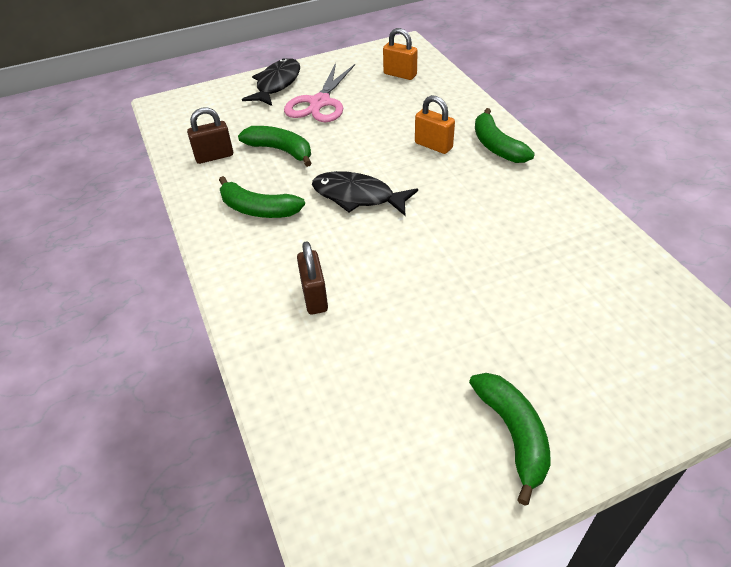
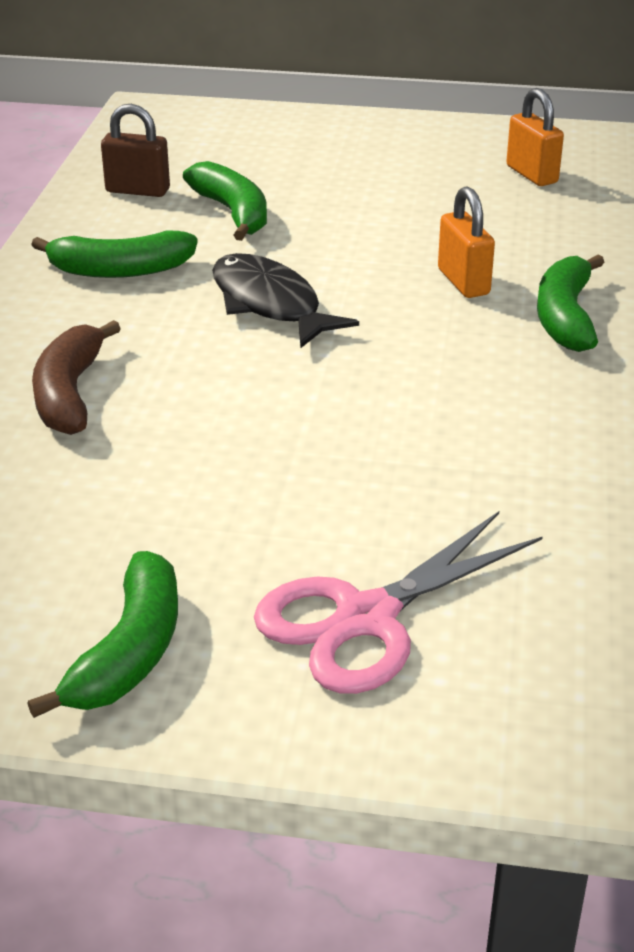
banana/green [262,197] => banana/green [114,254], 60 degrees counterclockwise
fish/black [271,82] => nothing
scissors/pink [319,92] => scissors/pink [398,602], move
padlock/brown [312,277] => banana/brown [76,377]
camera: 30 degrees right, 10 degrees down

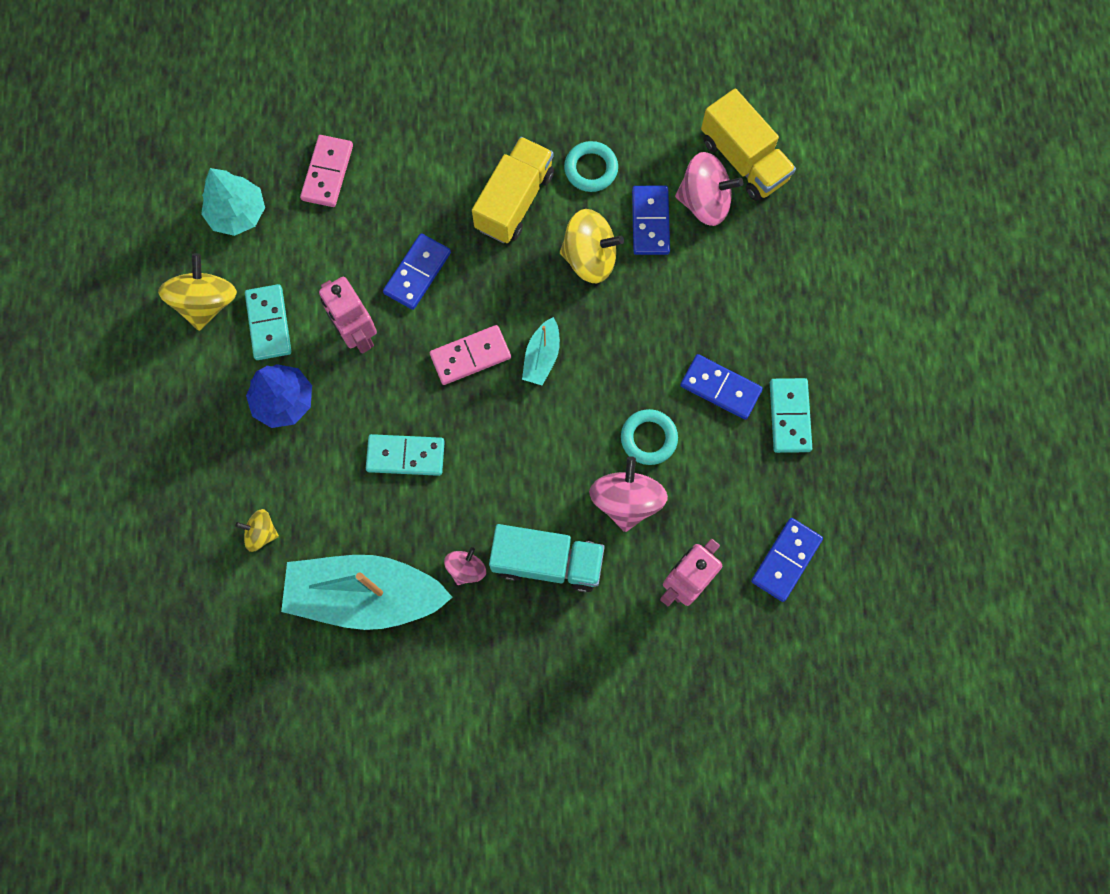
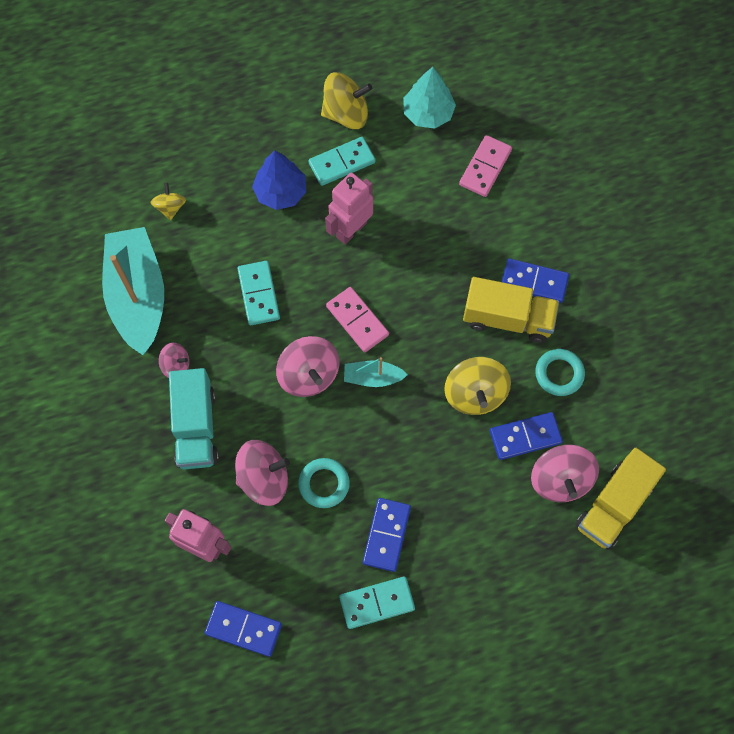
domino/pink [326,171] => domino/pink [485,166], 60 degrees counterclockwise
domino/blue [417,271] => domino/blue [535,281], move
nothing => spinning top/pink [308,366]
camera: 75 degrees right, 5 degrees down

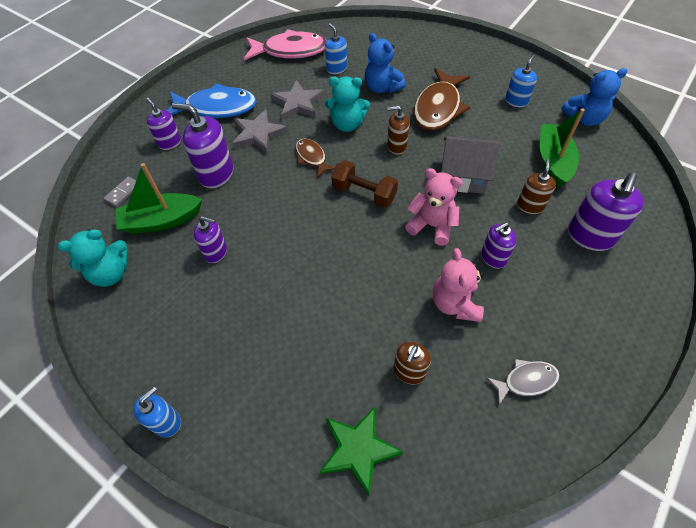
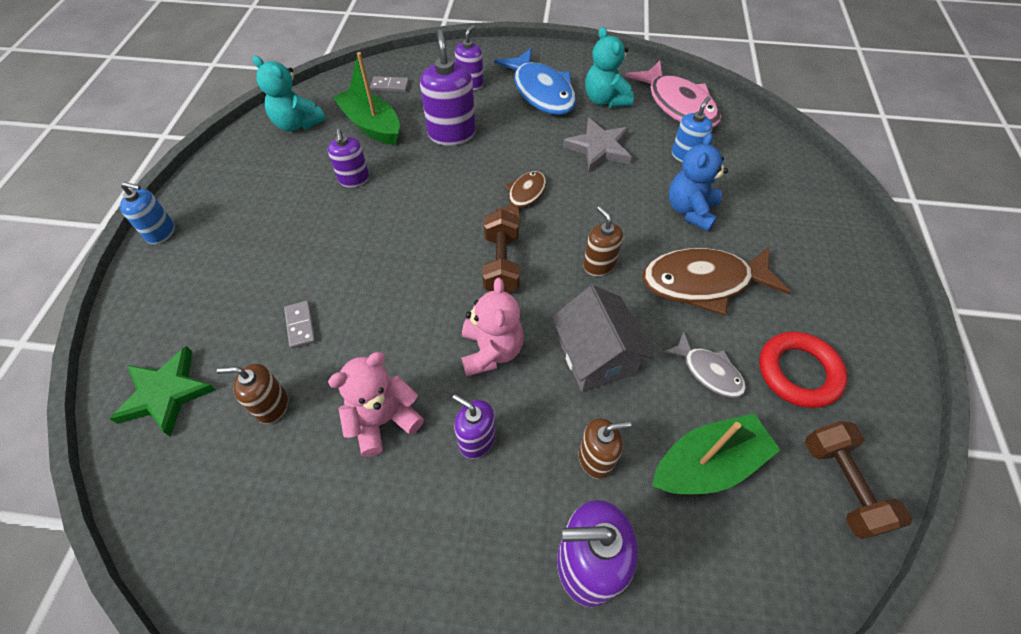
star/grey [260,131] => nothing
teddy bear/turquoise [347,104] => teddy bear/turquoise [609,67], move
fish/grey [523,382] => fish/grey [704,364], move
soap dispenser/blue [521,80] => ring/red [803,369]
teddy bear/blue [594,97] => dumbbell/brown [858,480]
nothing => domino/grey [300,325]
camera: 60 degrees right, 0 degrees up

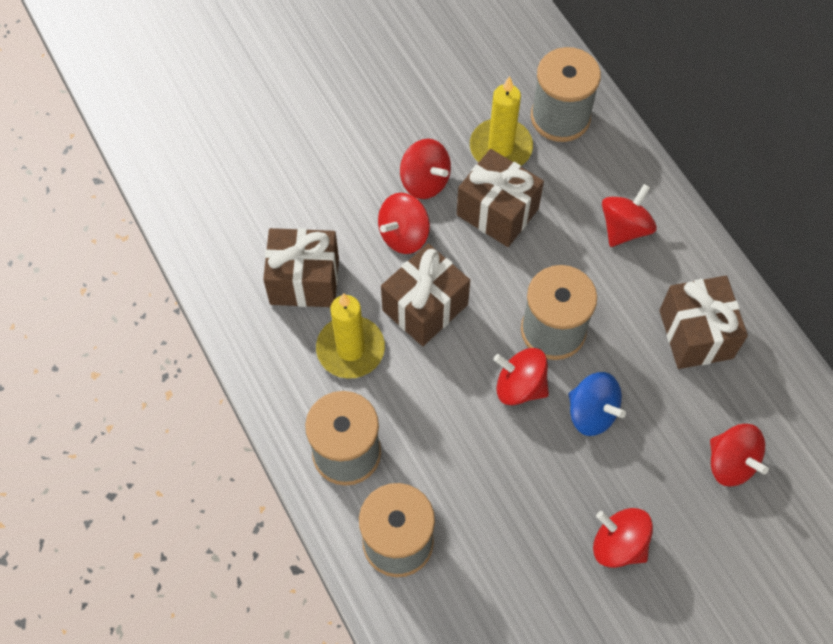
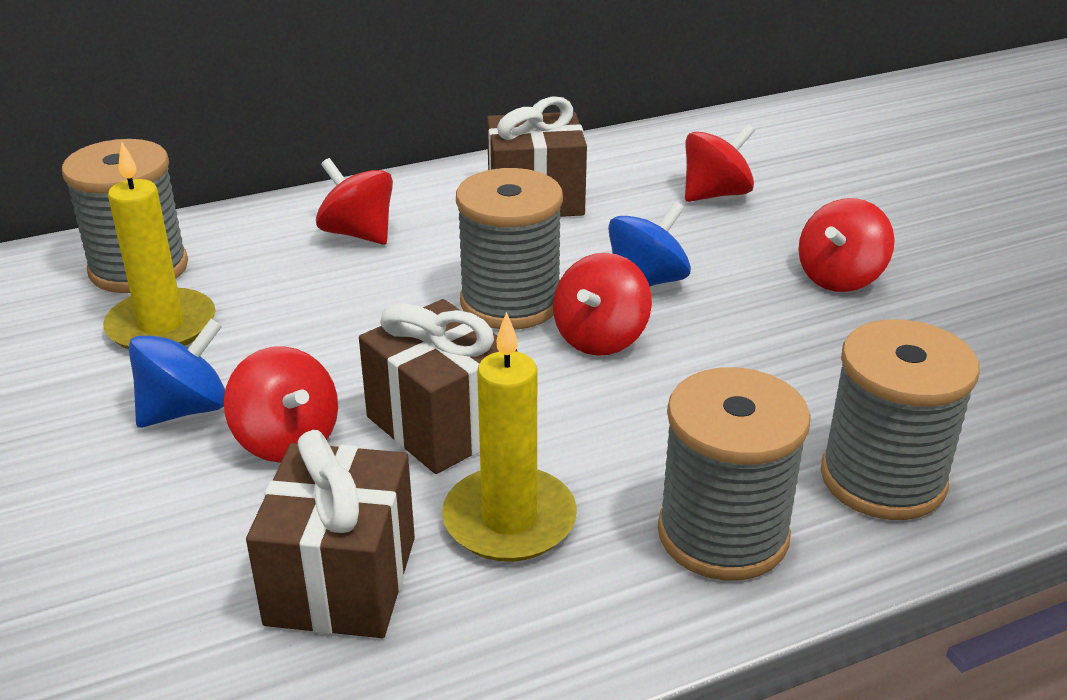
spinning top/red [425,169] => spinning top/blue [177,373]
gift/brown [500,198] => nothing
camera: 85 degrees left, 30 degrees down

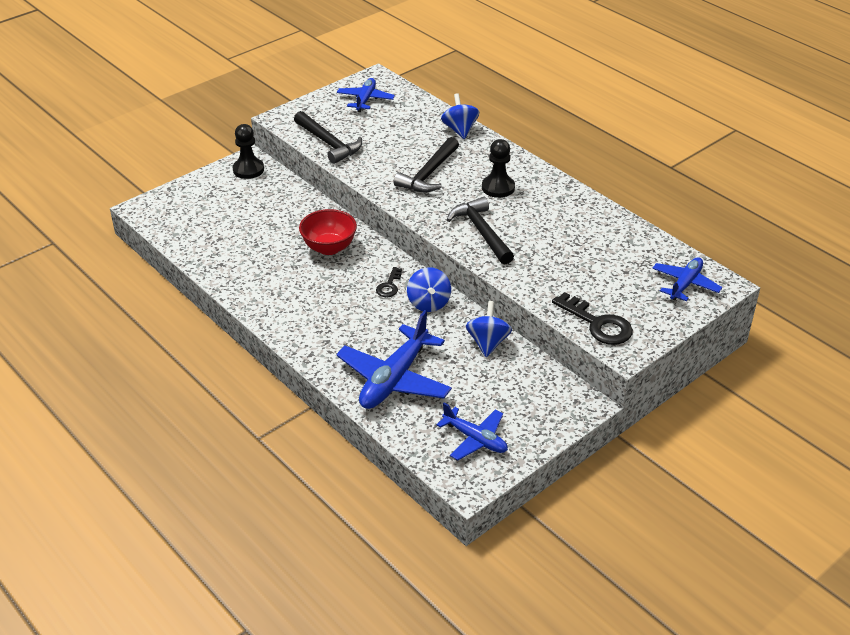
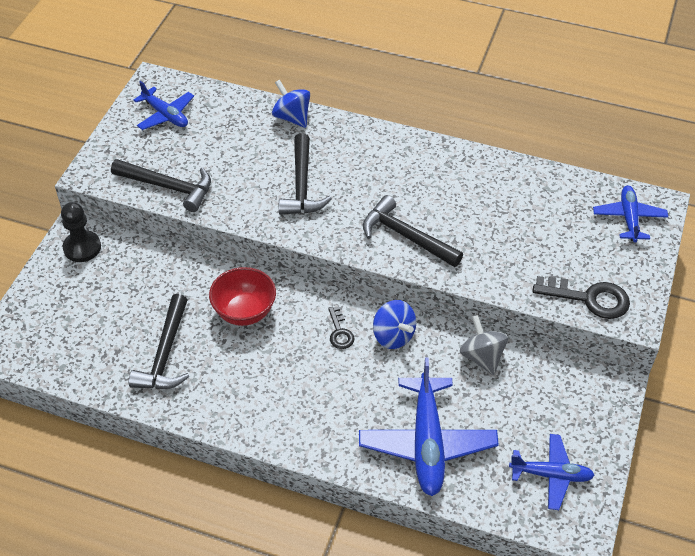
plane/blue [366,95] => plane/blue [163,105], 150 degrees clockwise
spinning top/blue [489,329] => spinning top/grey [484,345]
pawn/black [498,168] => nothing
nothing => hammer/black [159,341]
camera: 30 degrees left, 10 degrees up

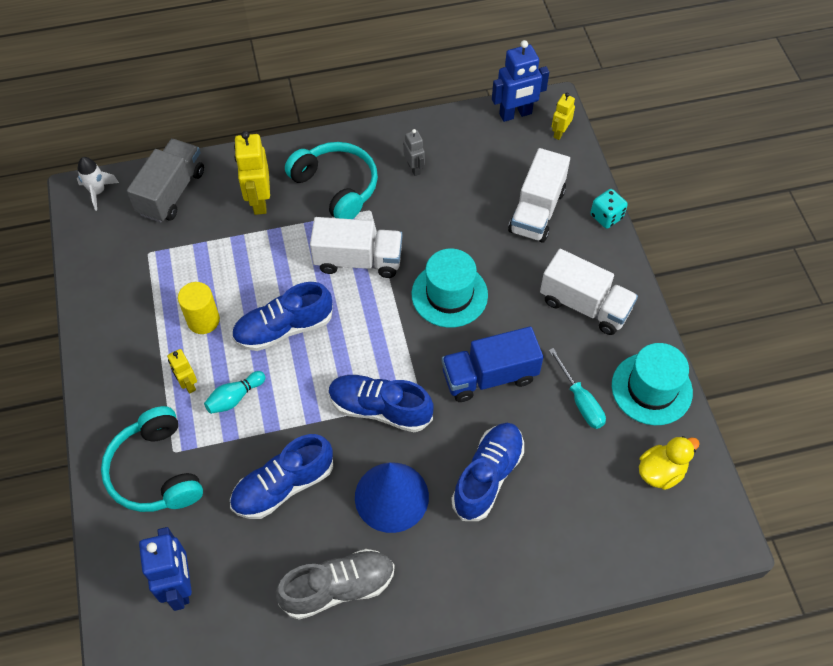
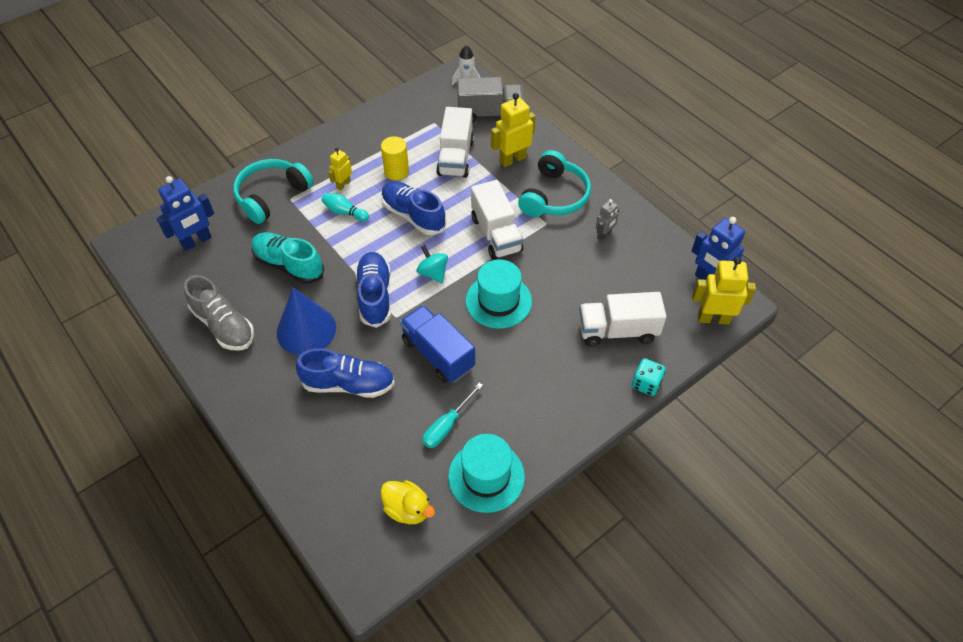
shoe/blue [281,476] => shoe/turquoise [288,258]
truck/white [589,292] => truck/white [455,142], move
robot/yellow [563,116] => robot/yellow [724,291], x1.75
nothing => spinning top/turquoise [432,264]
camera: 65 degrees right, 5 degrees down

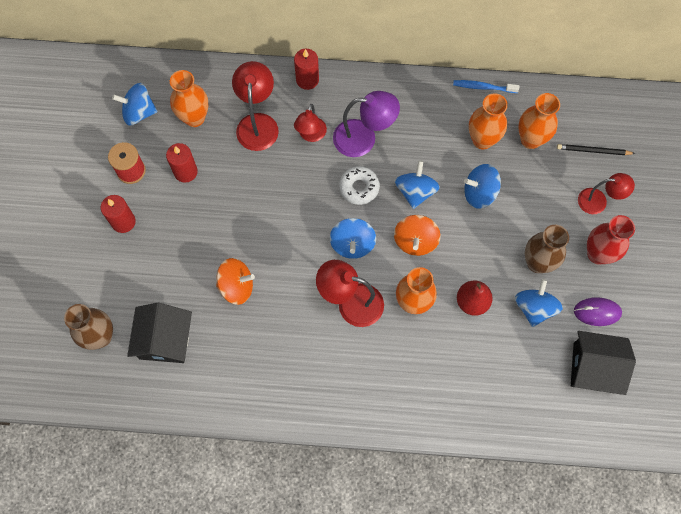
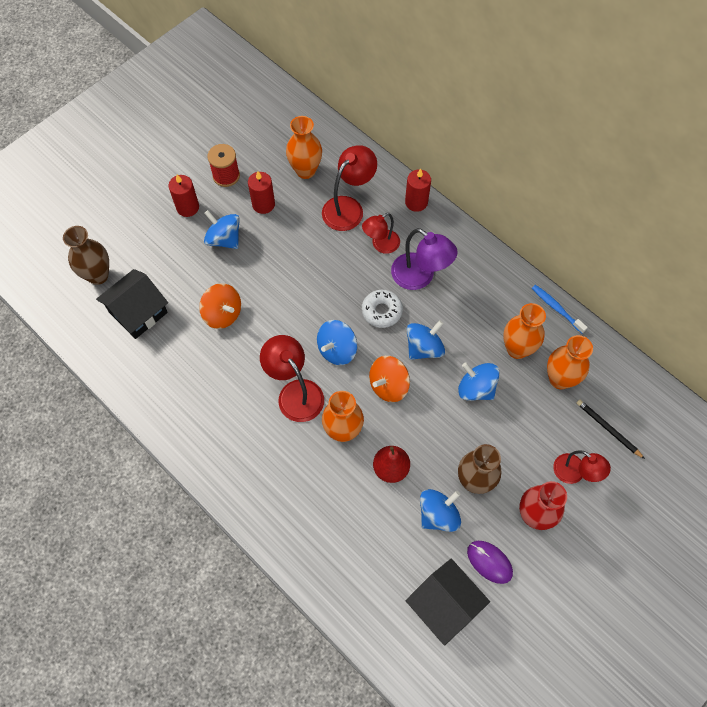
spinning top/blue [134,104] => spinning top/blue [222,229], move
camera: 40 degrees right, 5 degrees down

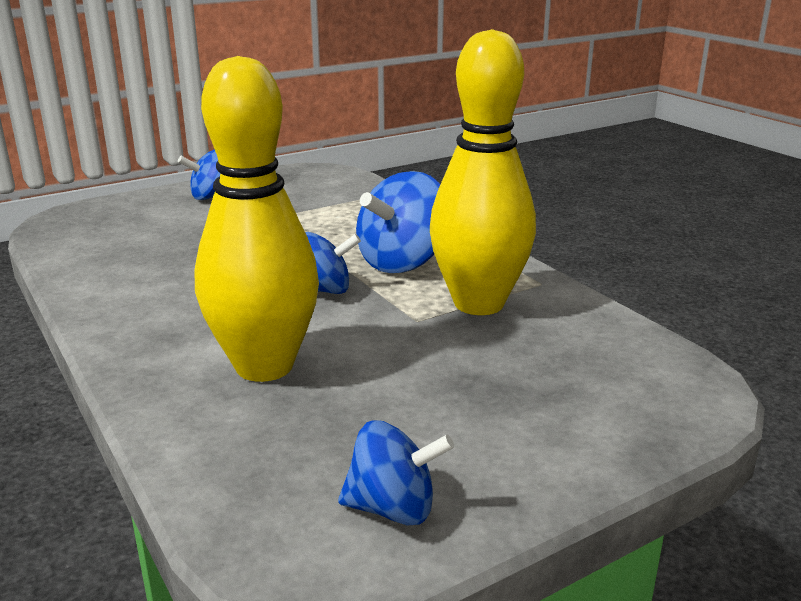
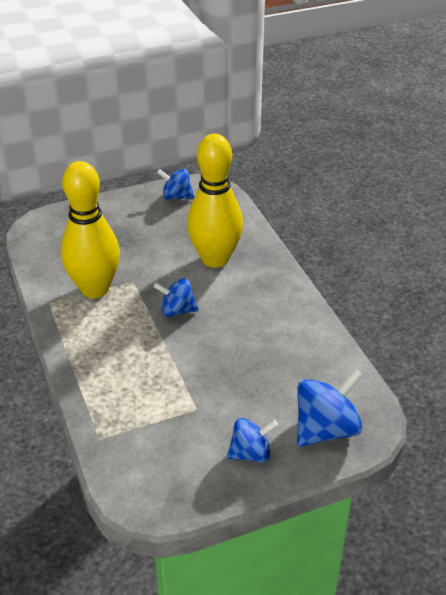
spinning top/blue [398,222] => spinning top/blue [330,407], move
camera: 170 degrees left, 15 degrees up

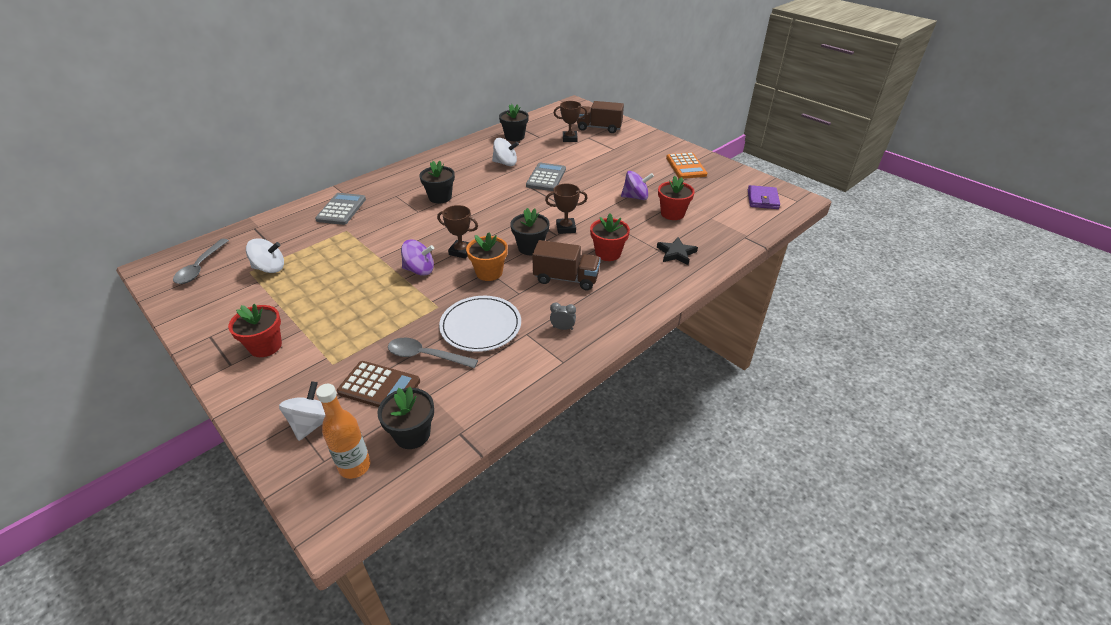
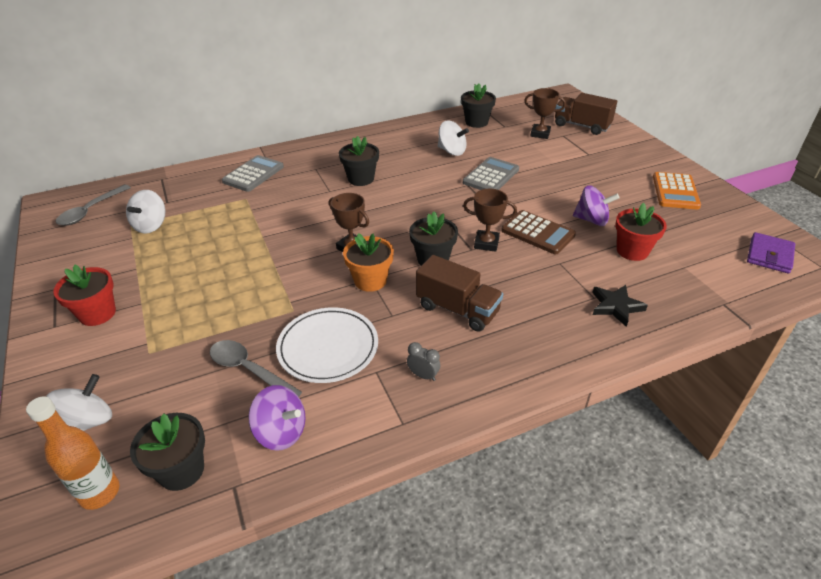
spinning top/white [265,255] => spinning top/white [145,212], 90 degrees clockwise
calculator/brown [378,384] => calculator/brown [538,232], move
spinning top/purple [417,258] => spinning top/purple [276,418], move
flower pot/red [610,237] => nothing
camera: 20 degrees right, 0 degrees up

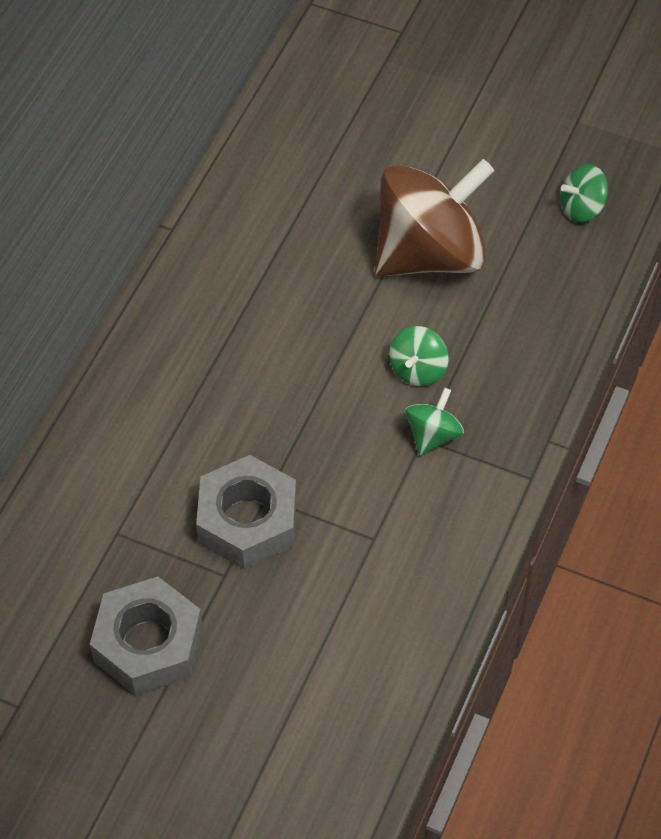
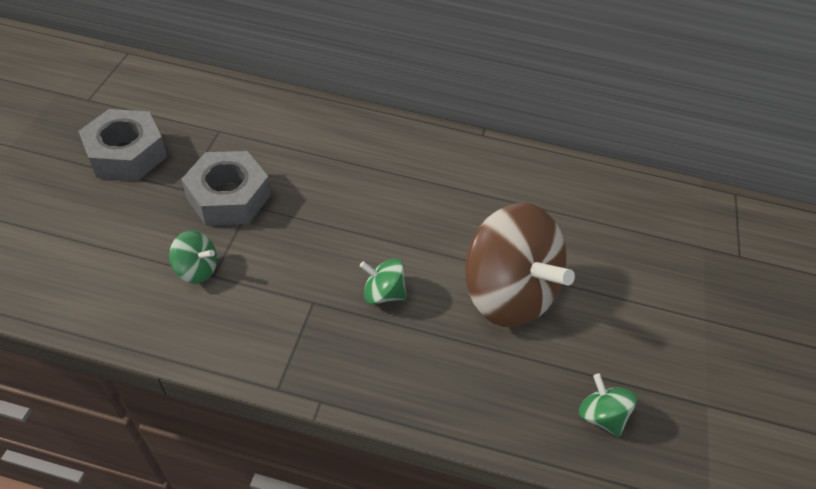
spinning top/green [434,422] => spinning top/green [193,257], move
camera: 75 degrees right, 5 degrees down

